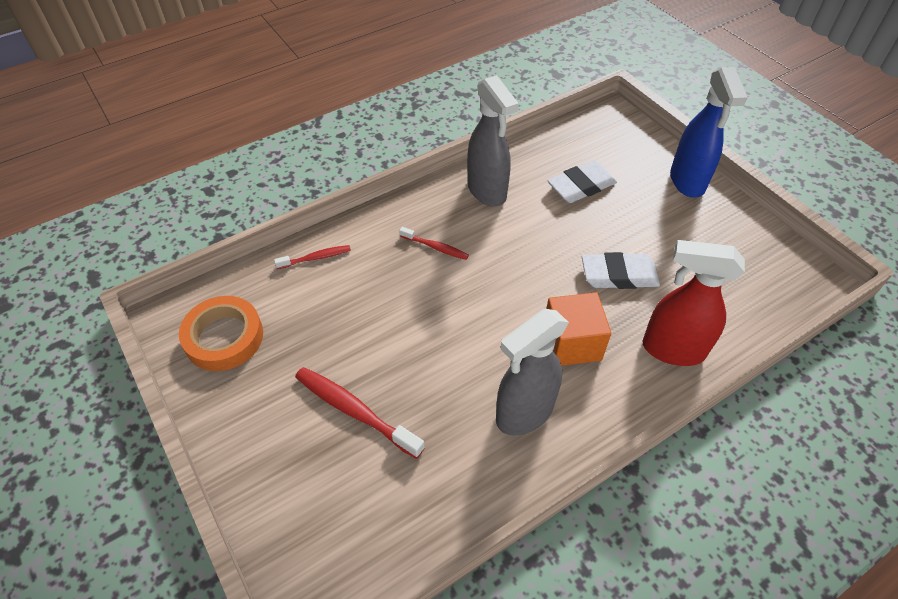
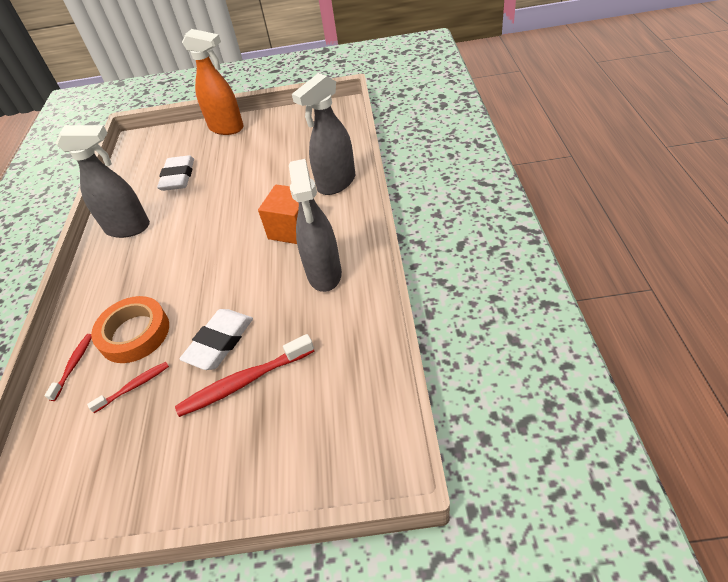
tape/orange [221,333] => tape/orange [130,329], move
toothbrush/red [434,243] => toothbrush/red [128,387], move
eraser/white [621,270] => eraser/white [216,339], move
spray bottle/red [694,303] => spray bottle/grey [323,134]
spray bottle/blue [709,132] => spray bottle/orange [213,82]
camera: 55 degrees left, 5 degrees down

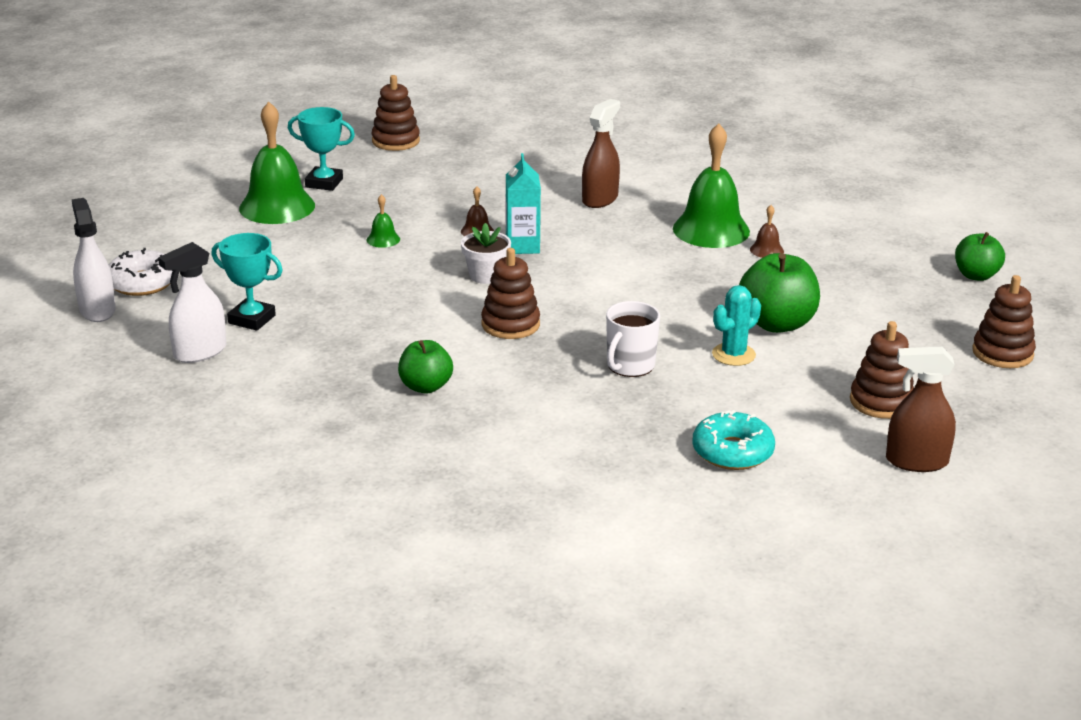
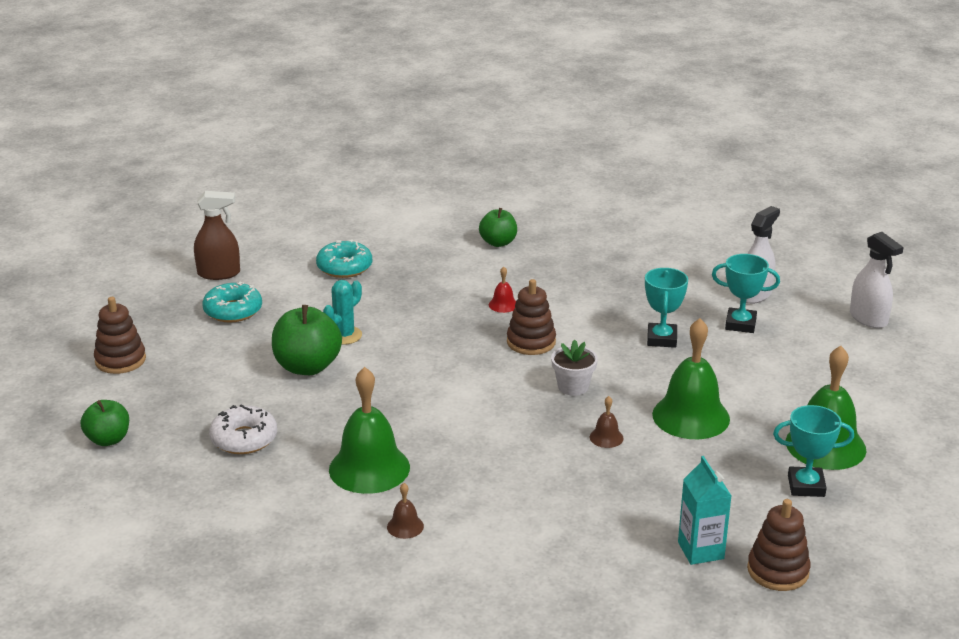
donut/white [140,272] => donut/white [243,429], move
bell/green [383,221] => bell/green [691,378], x2.32
apple/green [425,366] => apple/green [498,227], move
carton/turquoise [523,203] => carton/turquoise [704,510], move
spray bottle/brown [601,153] => nothing
mug/white [633,339] => nothing
bell/brown [767,231] => bell/brown [405,511], move
stacking toy/brown [882,370] => donut/turquoise [232,302]
nothing => bell/red [502,290]
nothing => trophy/turquoise [666,308]
camera: 170 degrees right, 0 degrees up

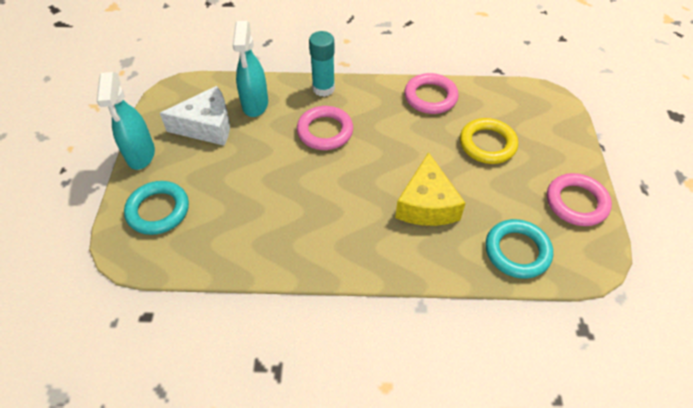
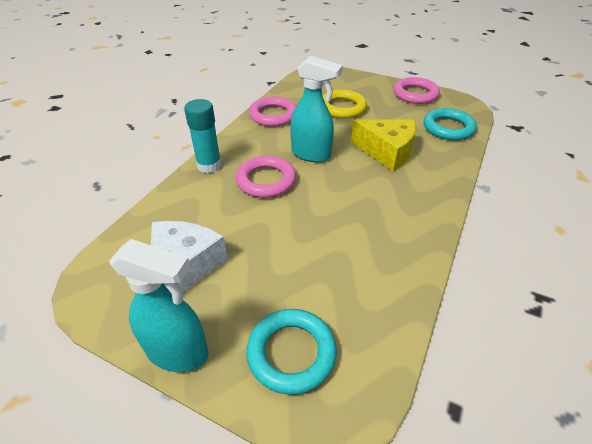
spray bottle/turquoise [250,69] => spray bottle/turquoise [316,109], move
camera: 65 degrees left, 10 degrees down

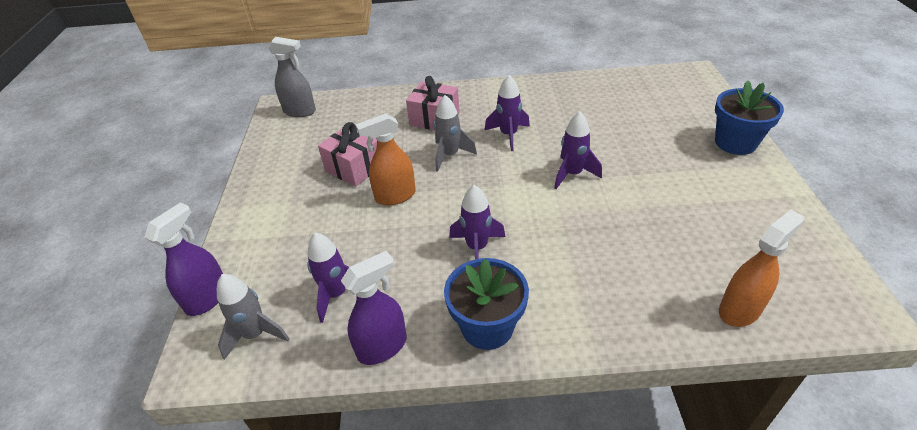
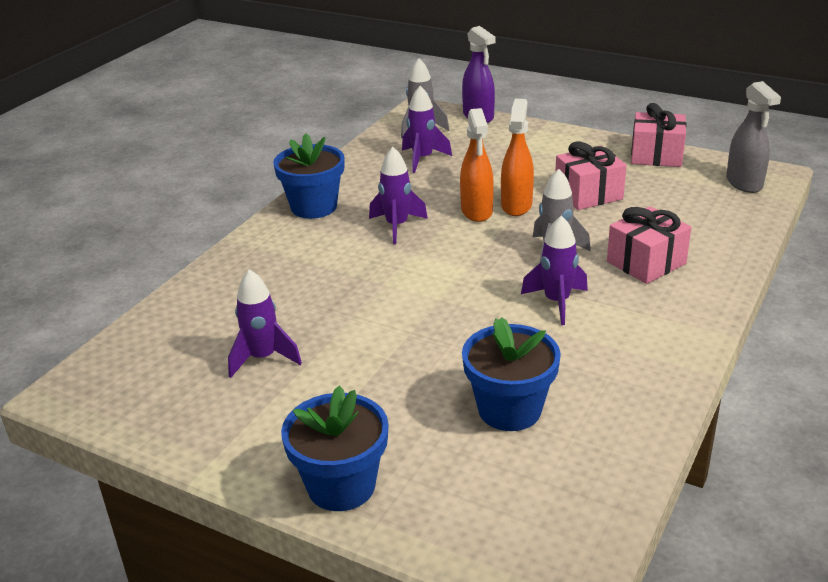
spray bottle/grey [292,77] => spray bottle/grey [753,137], 60 degrees counterclockwise
spray bottle/purple [374,308] => nothing
rocket/purple [578,150] => rocket/purple [265,323], move
spray bottle/orange [761,268] => spray bottle/orange [477,165], move
nothing => flower pot/blue [511,374]
nothing => gift/pink [659,135]
camera: 120 degrees right, 10 degrees down

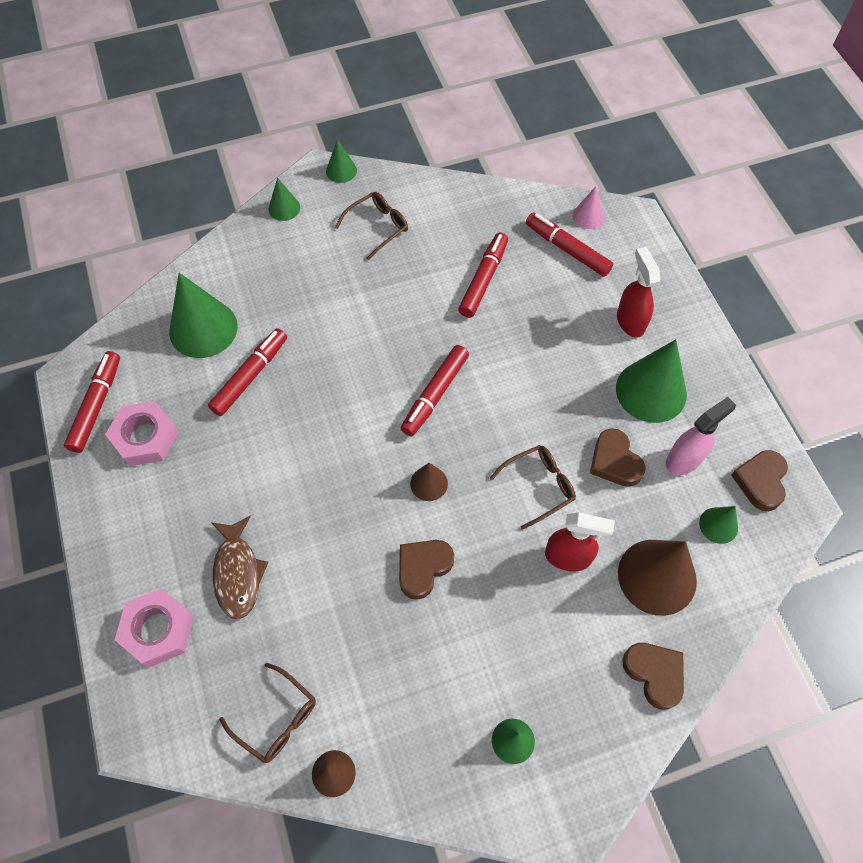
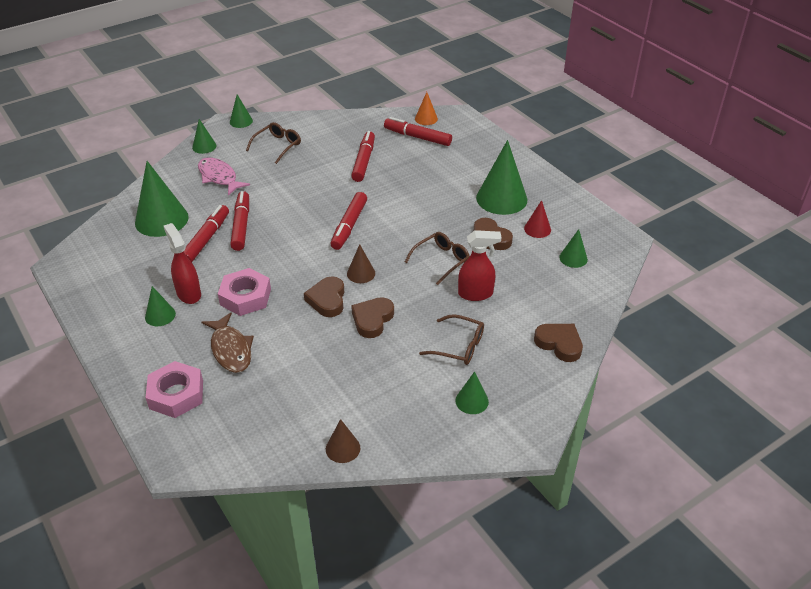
marker/red [92,402] => marker/red [239,221], move
nut/pink [142,433] => nut/pink [244,292], move
glasses/brown [267,713] => glasses/brown [451,339], move
cone/pink [588,207] => cone/orange [426,108]
spray bottle/red [638,292] => spray bottle/red [182,263], move
cone/brown [657,578] => nothing
spray bottle/pink [701,436] => cone/red [537,219]
heart/brown [759,480] => heart/brown [324,296], move
nothing => cone/green [160,306]
nothing => fish/pink [224,177]
camera: 15 degrees left, 20 degrees down

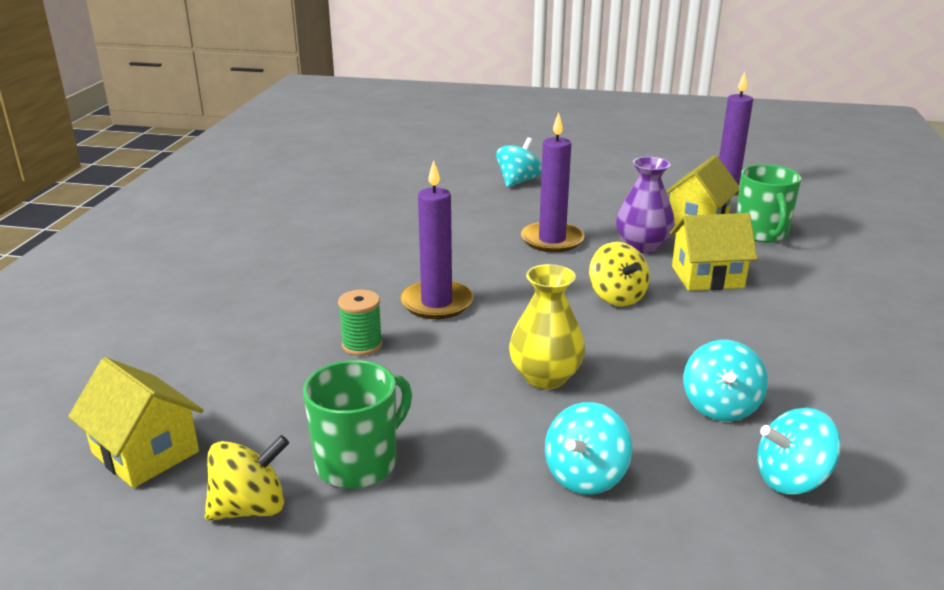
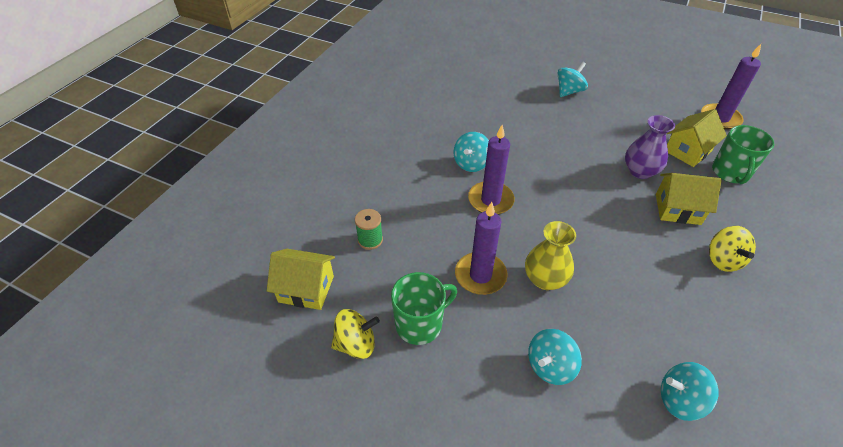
house/yellow [136,422] => house/yellow [301,279], 45 degrees counterclockwise
spool/green [360,323] => spool/green [369,229], move
candle/purple [552,183] => candle/purple [481,248], move
spinning top/yellow [619,274] => spinning top/yellow [732,249], move
spinning top/turquoise [725,380] => spinning top/turquoise [471,152], move
camera: 15 degrees right, 20 degrees up

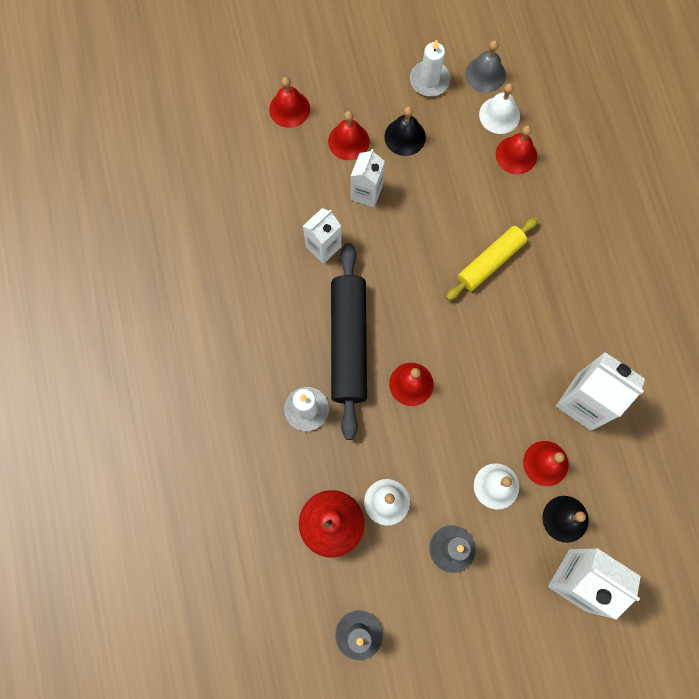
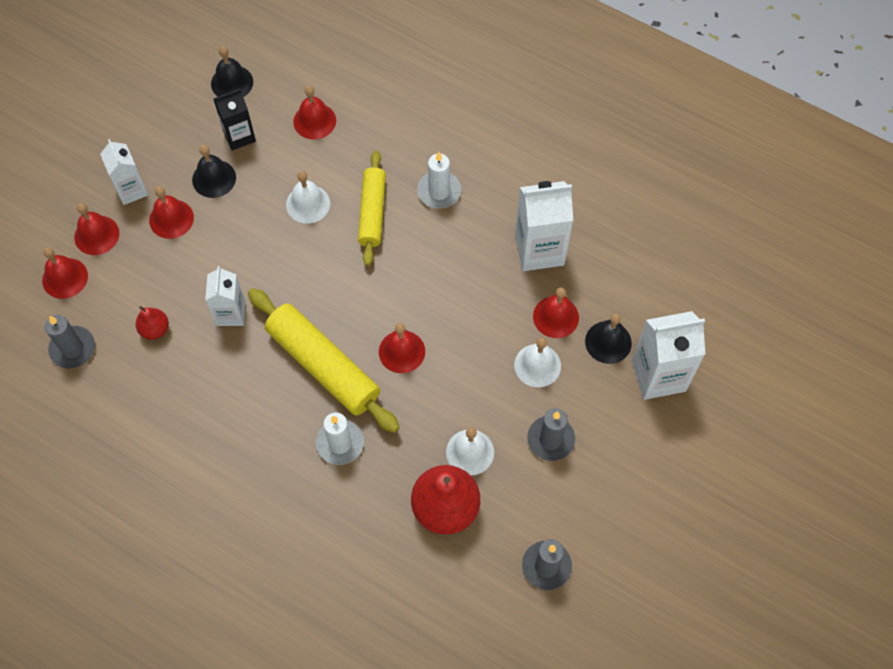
rolling pin/black [349,341] => rolling pin/yellow [324,360]
carton/white [368,178] => carton/white [124,172], move
candle/white [430,68] => candle/white [439,180], move
bell/grey [485,66] => bell/black [232,71]
bell/white [499,108] => bell/white [308,197], move
nothing => bell/red [65,273]
nothing => candle/grey [70,341]
nothing => pear/red [152,323]
nothing => carton/black [234,119]
camera: 45 degrees left, 10 degrees down

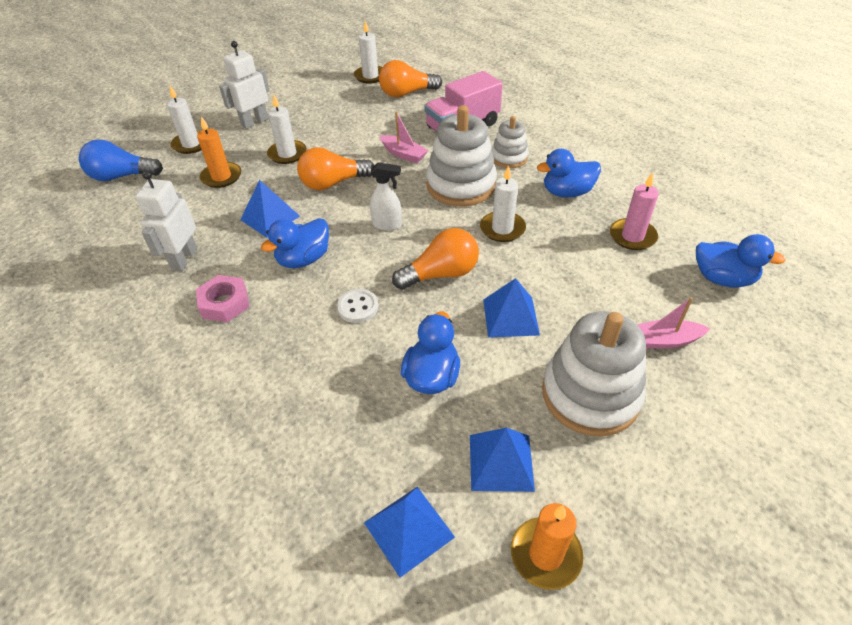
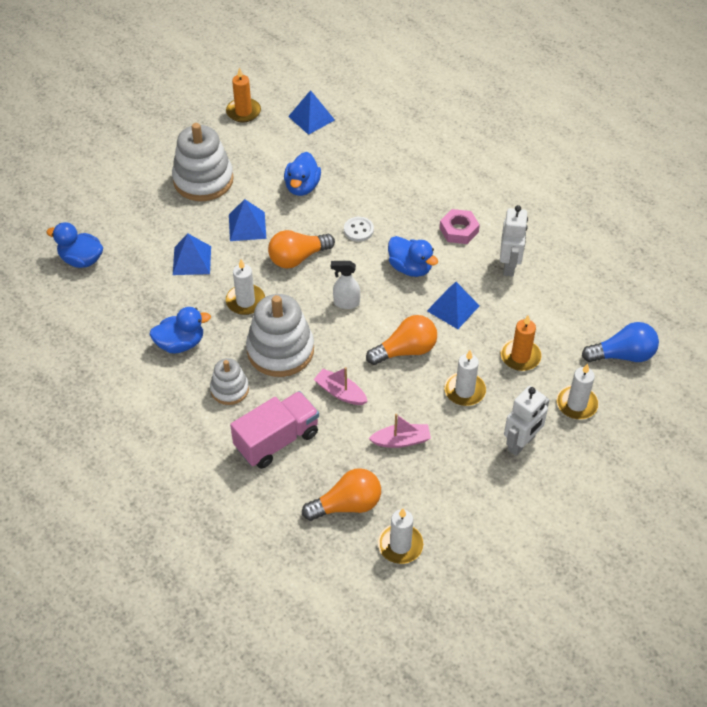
duck/blue [295,243] => duck/blue [413,256], 90 degrees clockwise
pyramid/blue [502,460] => pyramid/blue [192,254], move
candle/pink [634,211] => nothing
boat/pink [673,323] => boat/pink [400,431], move
camera: 175 degrees right, 5 degrees up

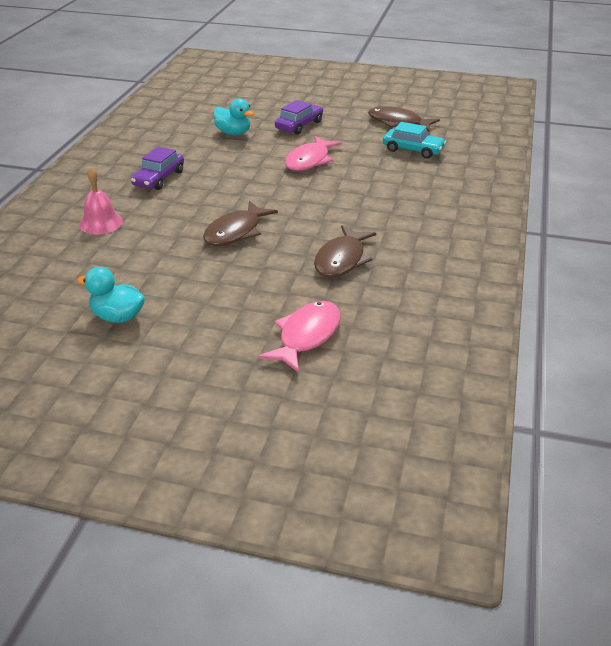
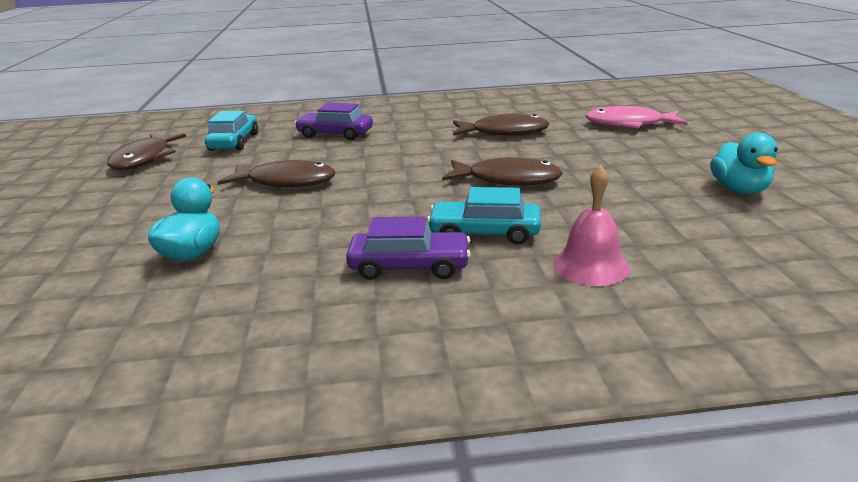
car/purple [299,117] => car/purple [334,121], move
fish/pink [313,153] => fish/brown [276,173]
nothing => car/turquoise [484,216]
camera: 110 degrees left, 10 degrees down

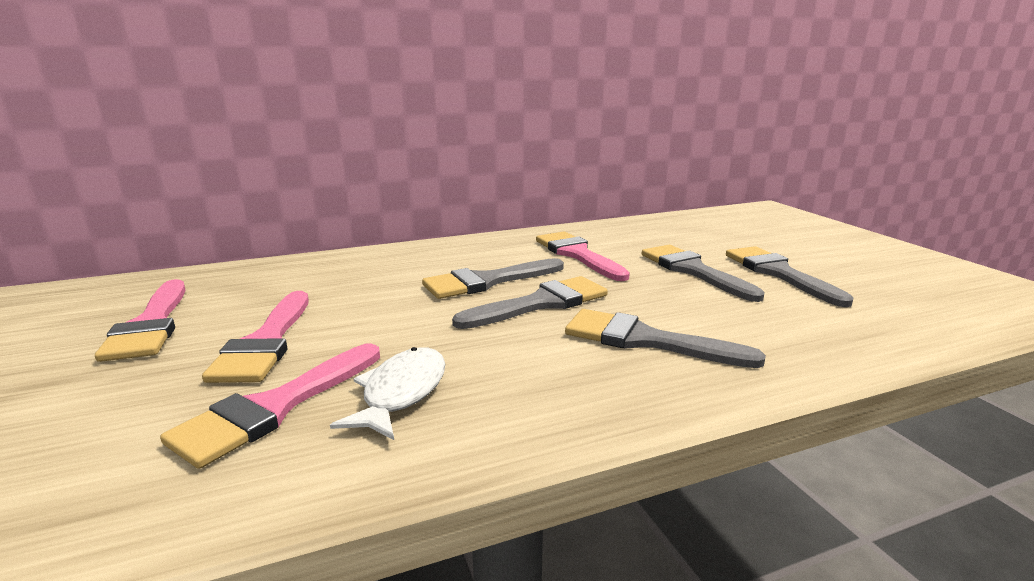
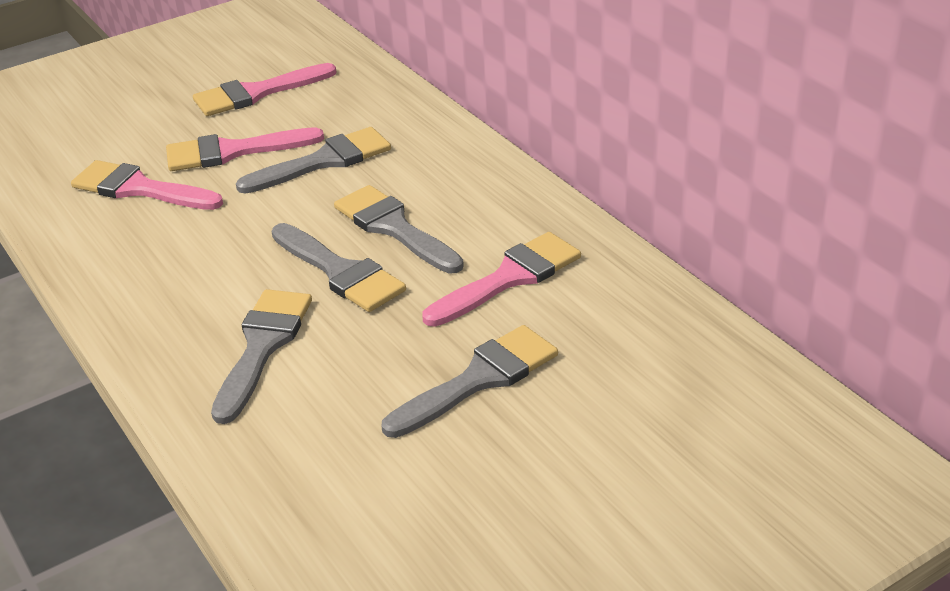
fish/white [387,393] => nothing
brush/grey [789,276] => brush/grey [313,160], move
camera: 80 degrees right, 15 degrees up

